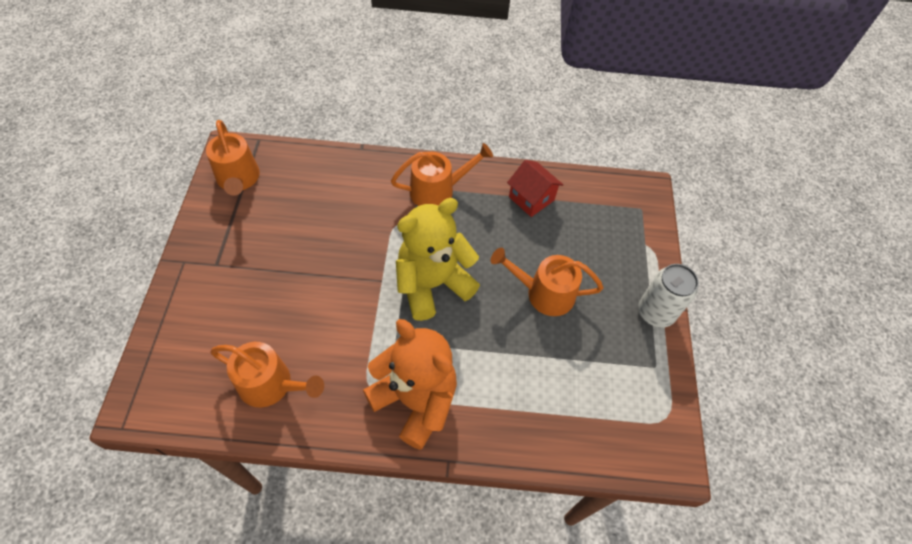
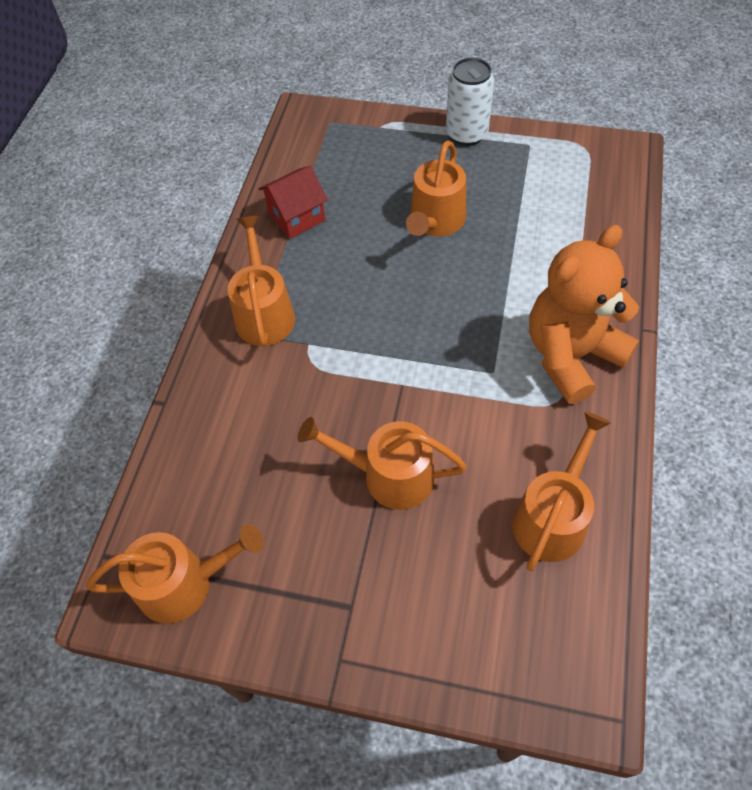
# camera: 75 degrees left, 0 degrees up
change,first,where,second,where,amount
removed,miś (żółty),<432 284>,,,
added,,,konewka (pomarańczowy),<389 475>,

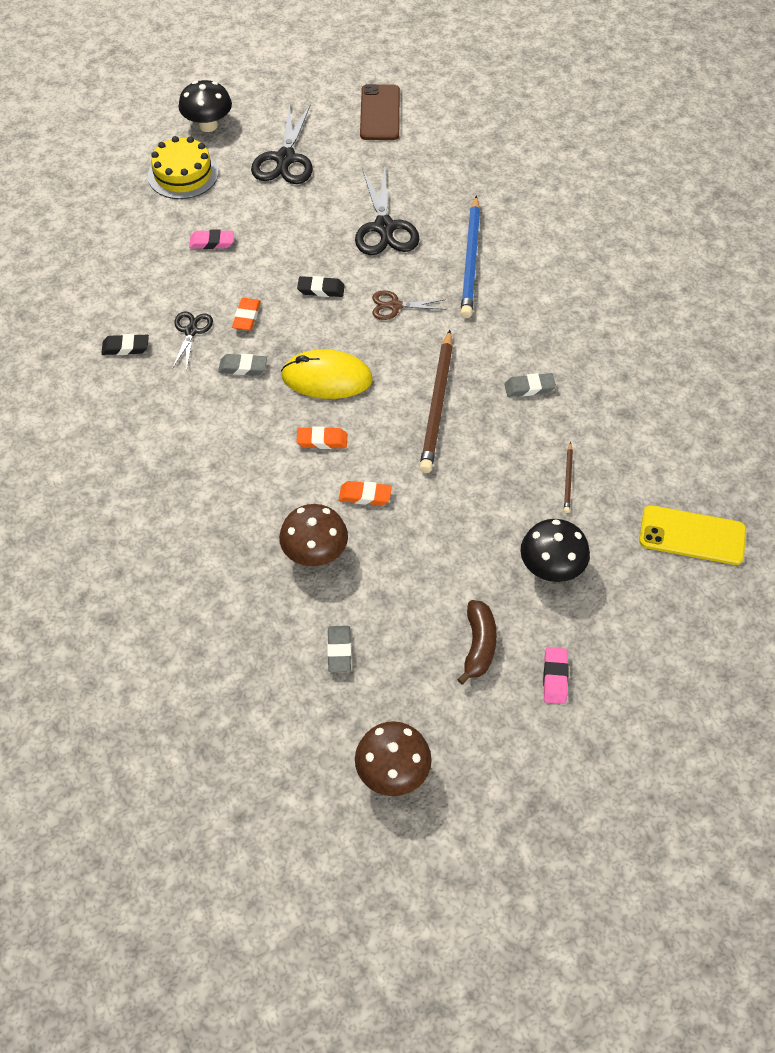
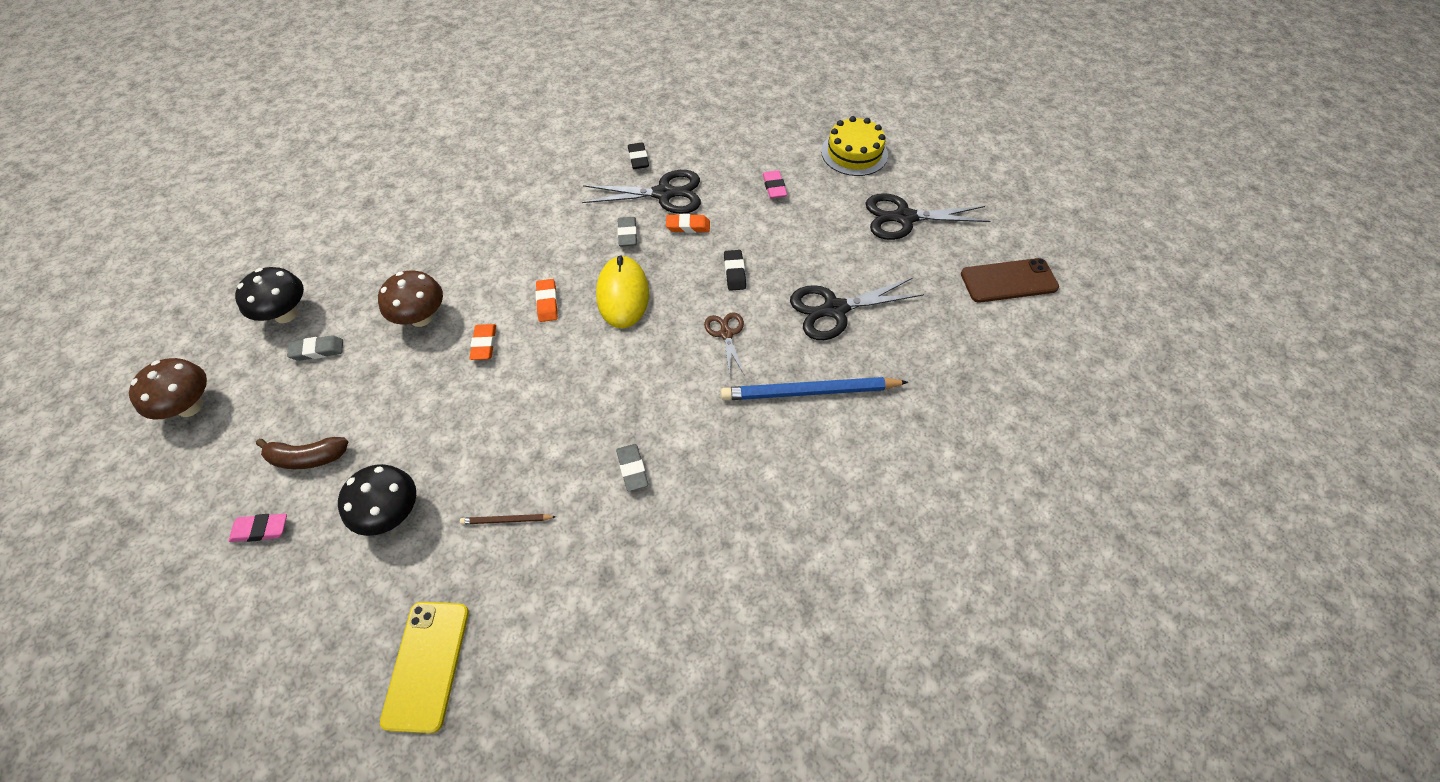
# camera: 80 degrees right, 0 degrees up
change,first,where,second,where,amount
resized,nożyczki (czarny),<191 331>,,<663 194>,x1.75
moved,grzyb (czarny),<208 125>,,<285 314>,
removed,ołówek (brązowy),<437 404>,,,

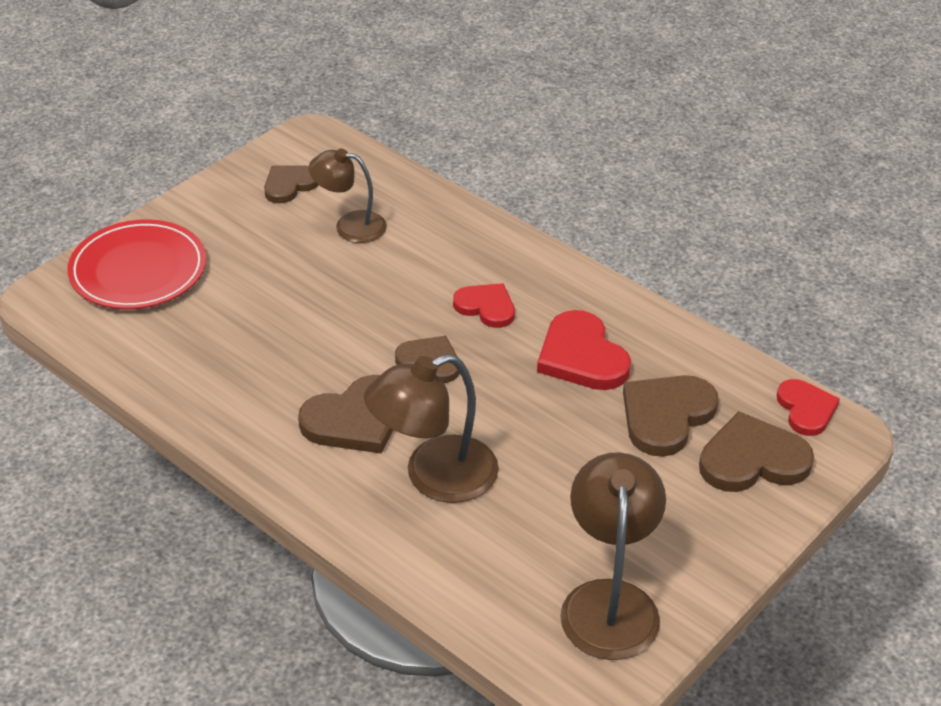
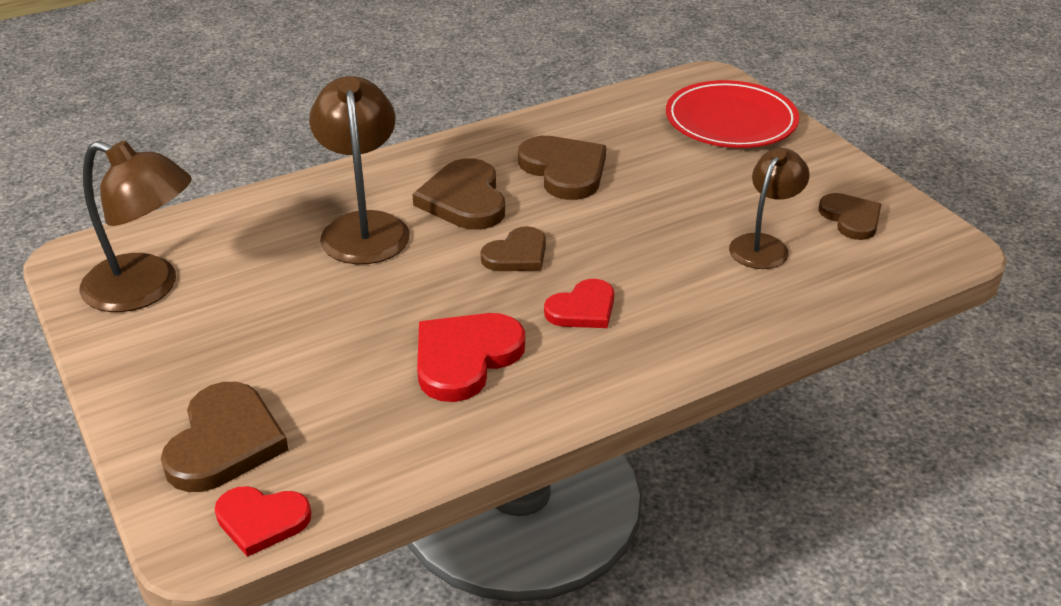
# camera: 110 degrees right, 5 degrees down
change,first,where,second,where,amount
turned,serce (czerwony),<582 356>,,<465 358>,45 degrees counterclockwise
moved,serce (brązowy),<666 416>,,<564 170>,

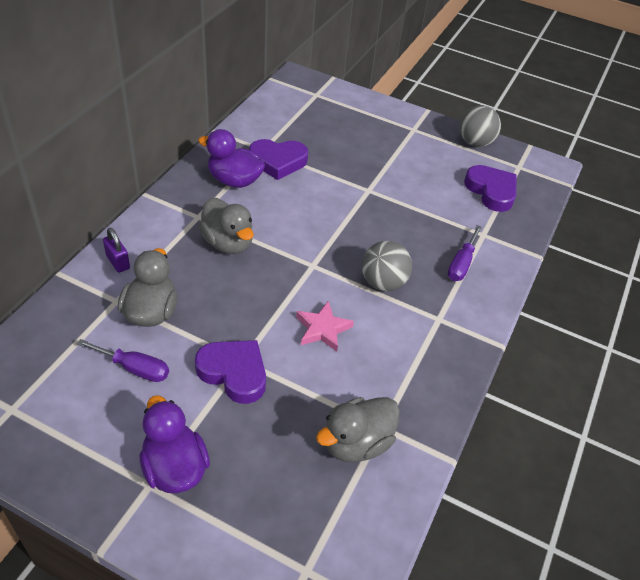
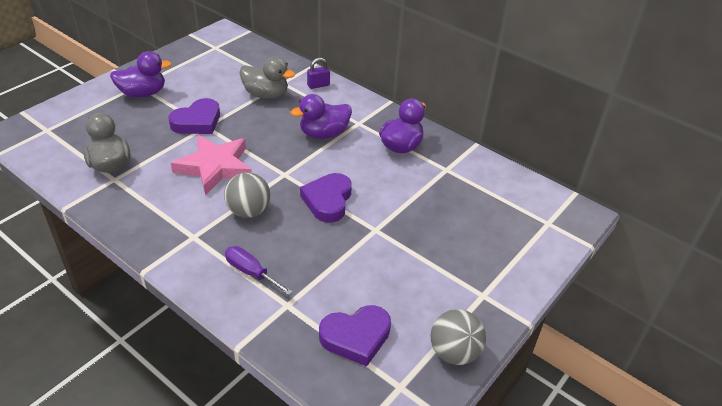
# camera: 105 degrees right, 5 degrees down
change,first,where,second,where,amount
removed,śrubokręt (fioletowy),<134 368>,,,
recoloured,kaczka (szary),<228 243>,kaczka (fioletowy),<324 134>,
moved,serce (fioletowy),<278 162>,,<328 201>,
resized,gwiazda (różowy),<322 329>,,<215 167>,x1.72

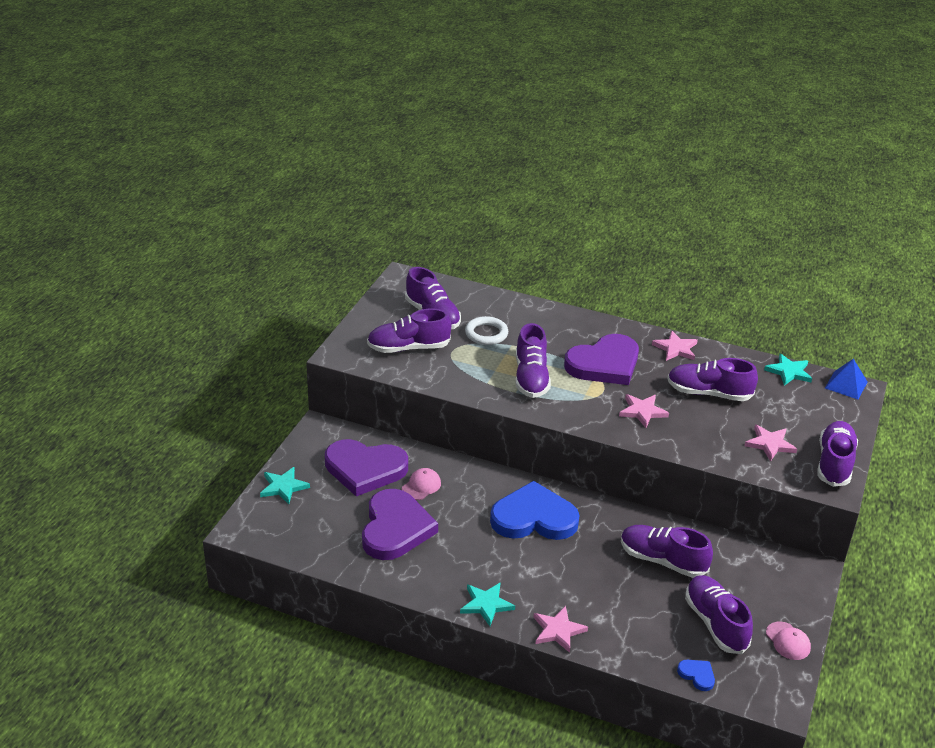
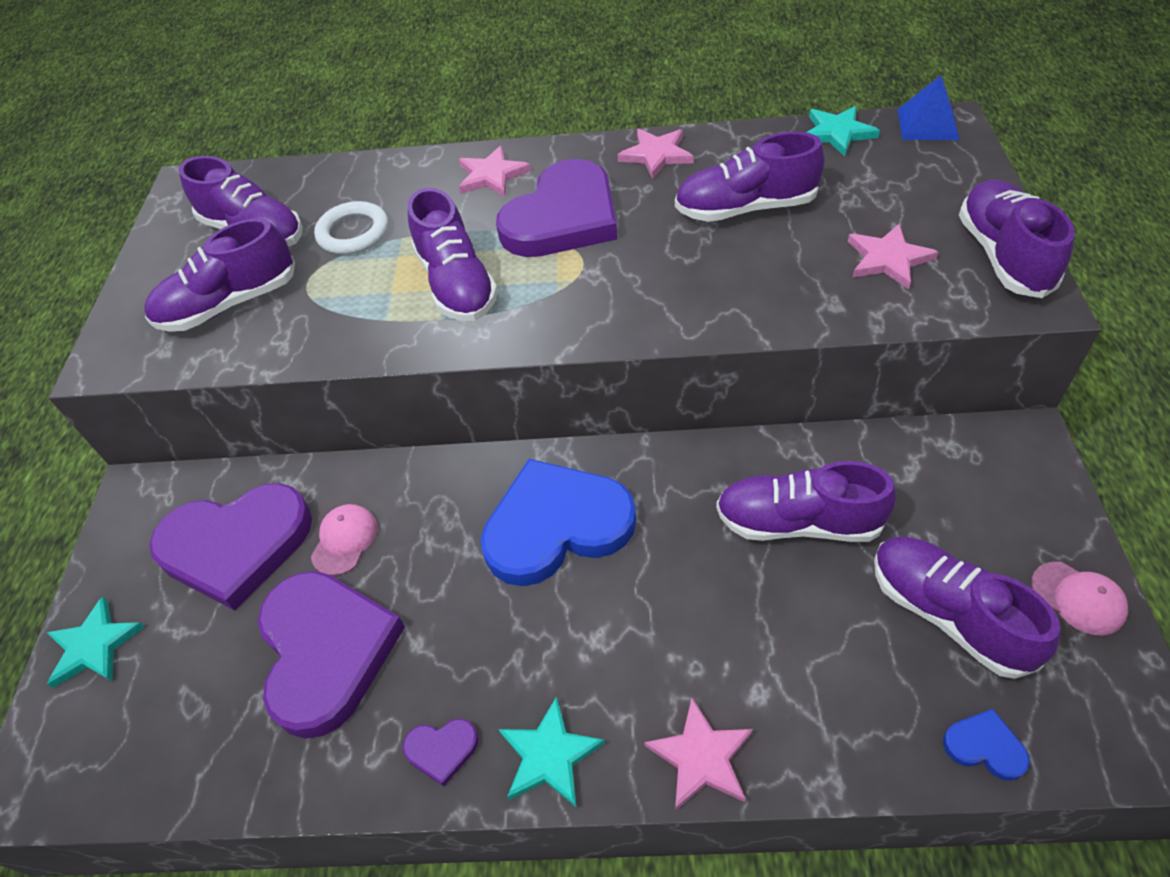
# camera: 15 degrees left, 15 degrees up
change,first,where,second,where,amount
moved,gwiazda (różowy),<642 411>,,<491 175>,
added,,,serce (fioletowy),<442 750>,

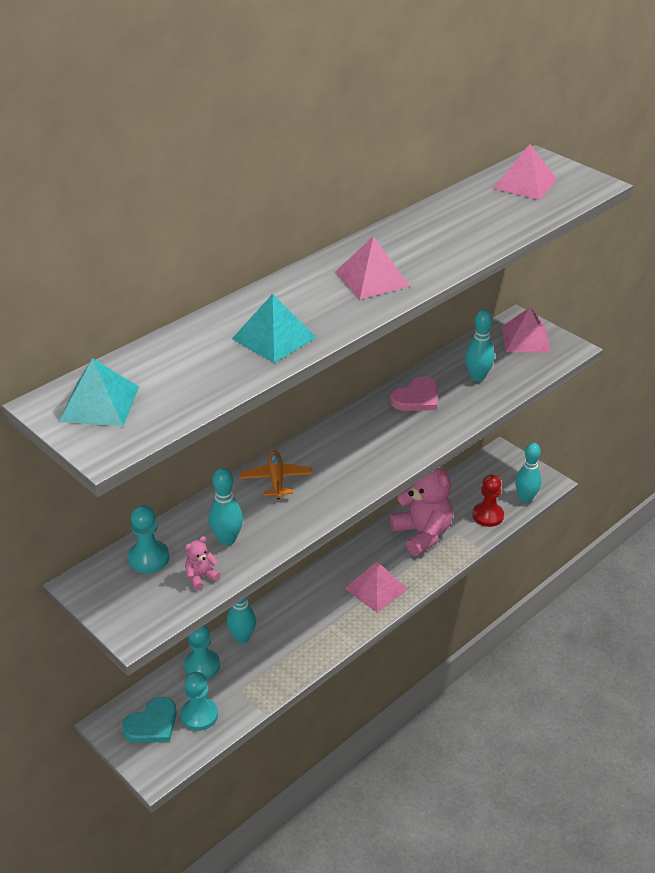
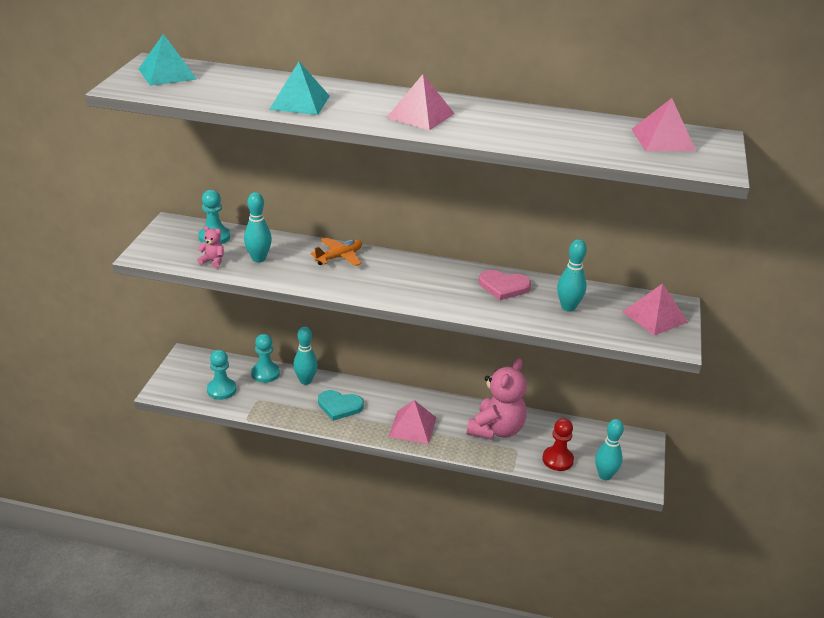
# camera: 55 degrees right, 5 degrees down
change,first,where,second,where,amount
moved,serce (turkusowy),<152 724>,,<339 406>,

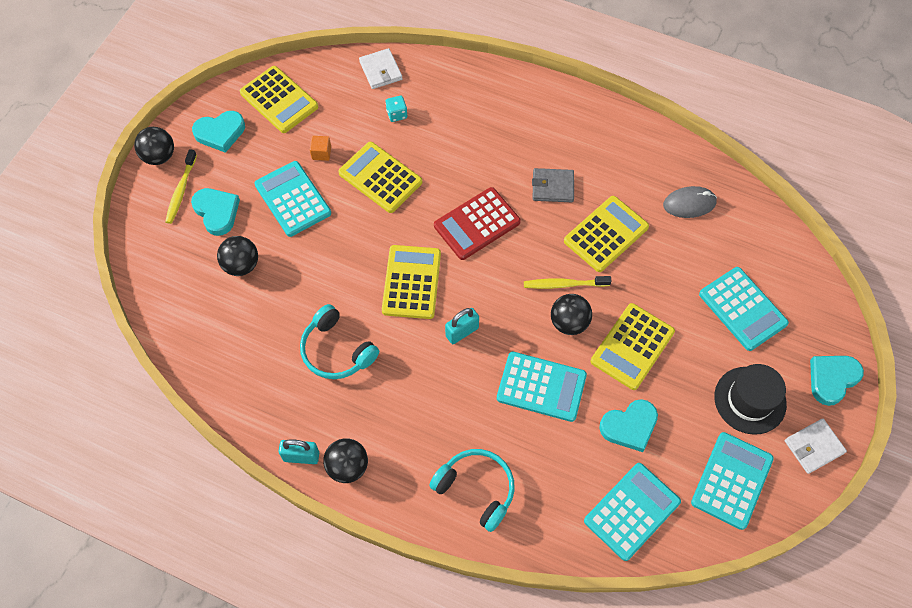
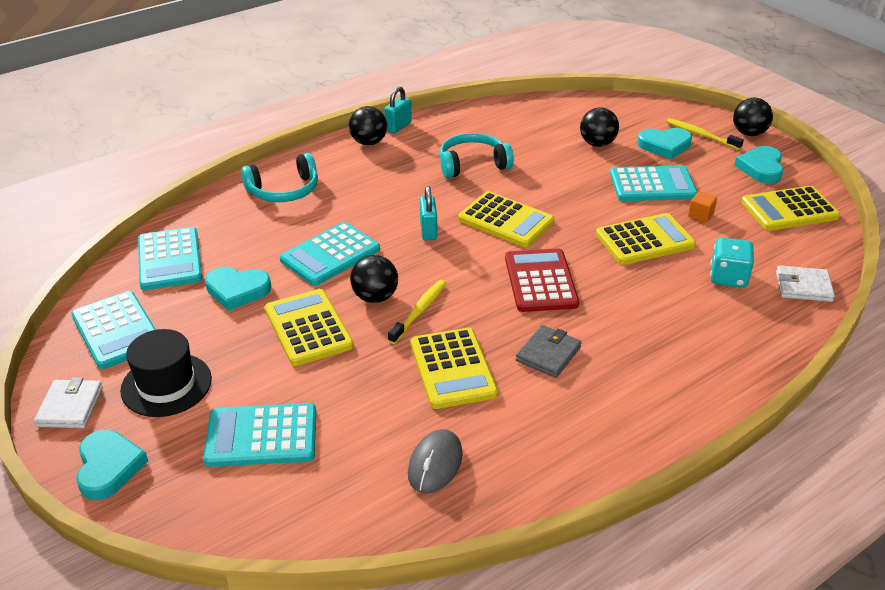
# camera: 120 degrees right, 25 degrees down
change,first,where,second,where,amount
resized,kostka do gry (turkusowy),<397 114>,,<728 277>,x1.59
turned,serce (turkusowy),<629 426>,,<237 290>,90 degrees counterclockwise

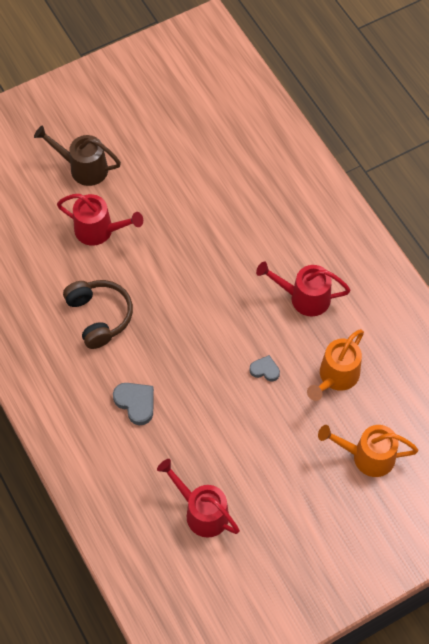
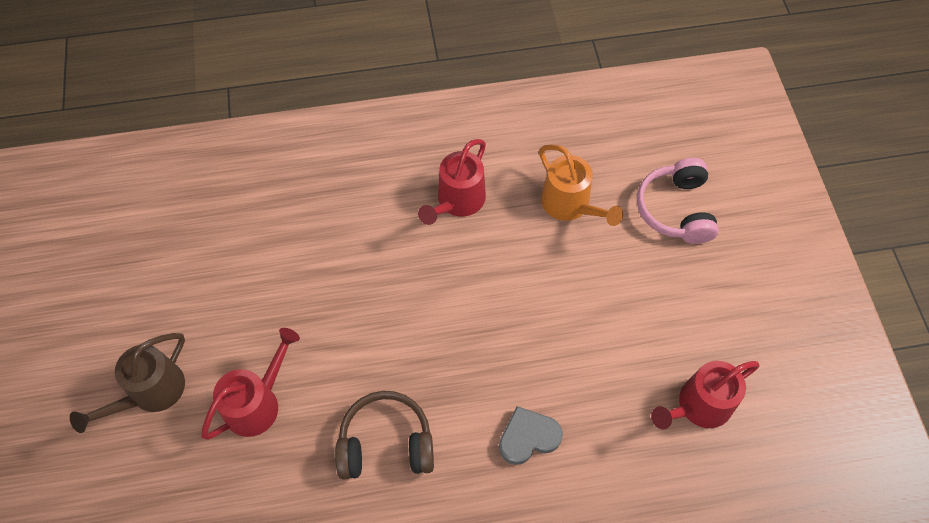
# camera: 70 degrees left, 0 degrees up
change,first,where,second,where,amount
removed,serce (szary),<265 370>,,,
replaced,konewka (pomarańczowy),<366 456>,słuchawki (różowy),<676 209>,

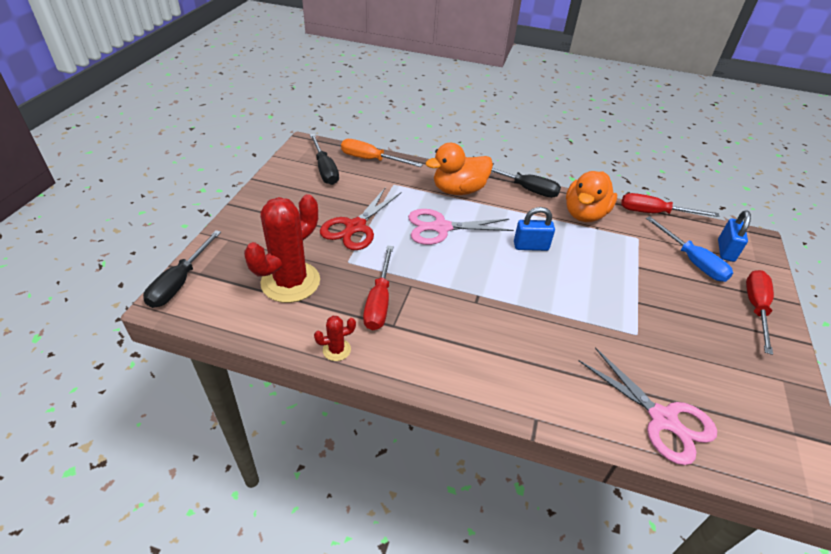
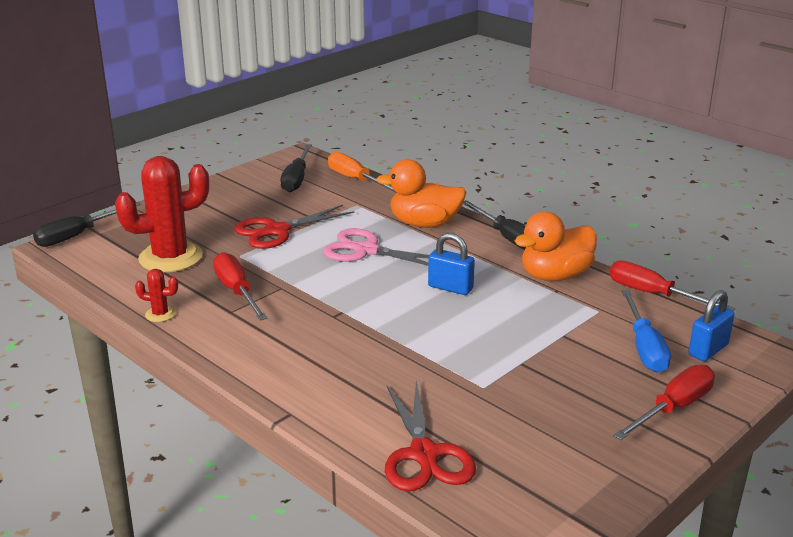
# camera: 30 degrees right, 15 degrees down
change,first,where,second,where,amount
turned,śrubokręt (czerwony),<379 301>,,<237 291>,120 degrees clockwise
recoloured,nożyczki (różowy),<662 419>,nożyczki (czerwony),<424 454>,

